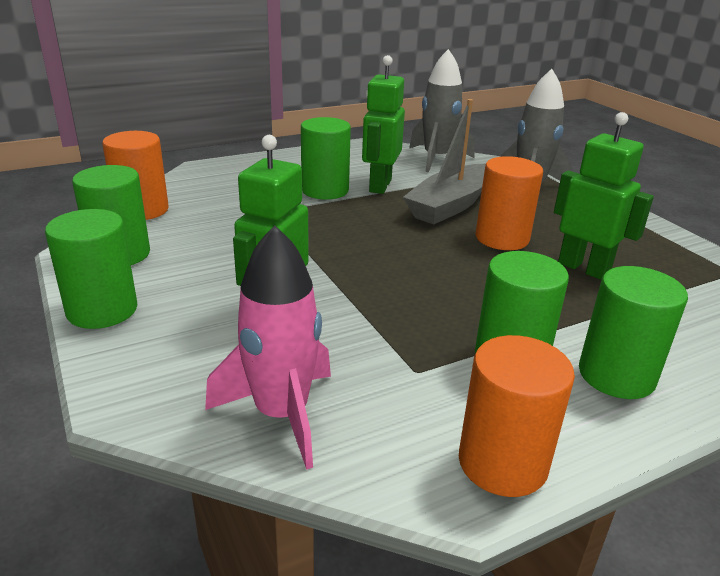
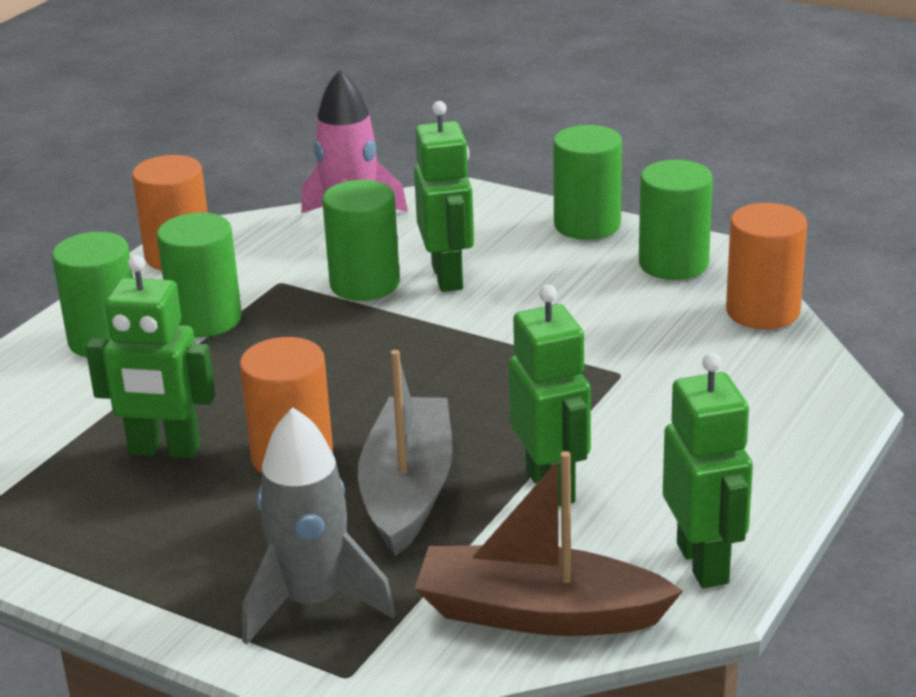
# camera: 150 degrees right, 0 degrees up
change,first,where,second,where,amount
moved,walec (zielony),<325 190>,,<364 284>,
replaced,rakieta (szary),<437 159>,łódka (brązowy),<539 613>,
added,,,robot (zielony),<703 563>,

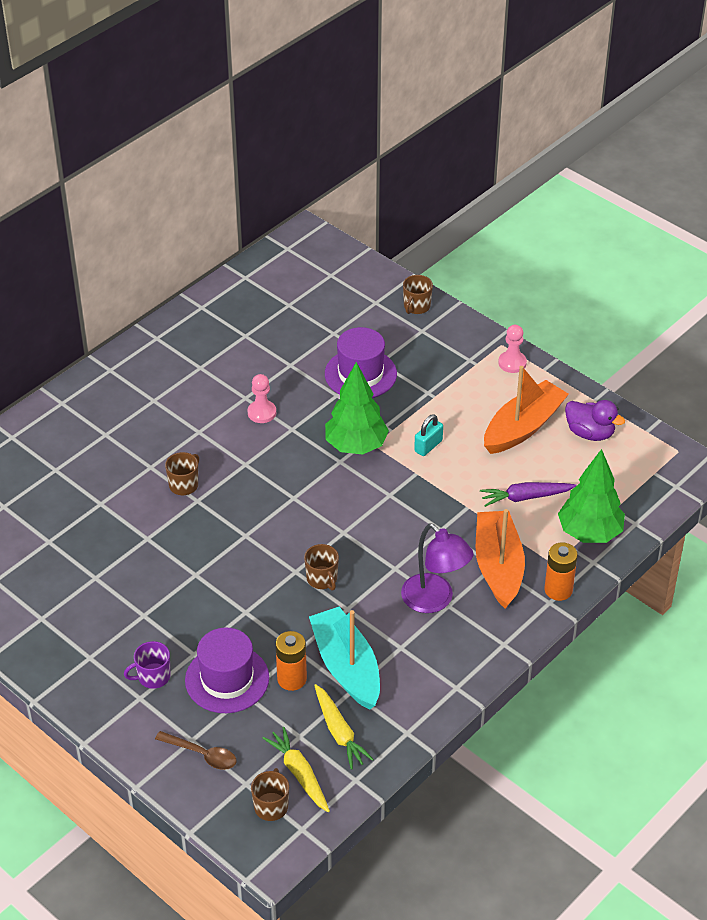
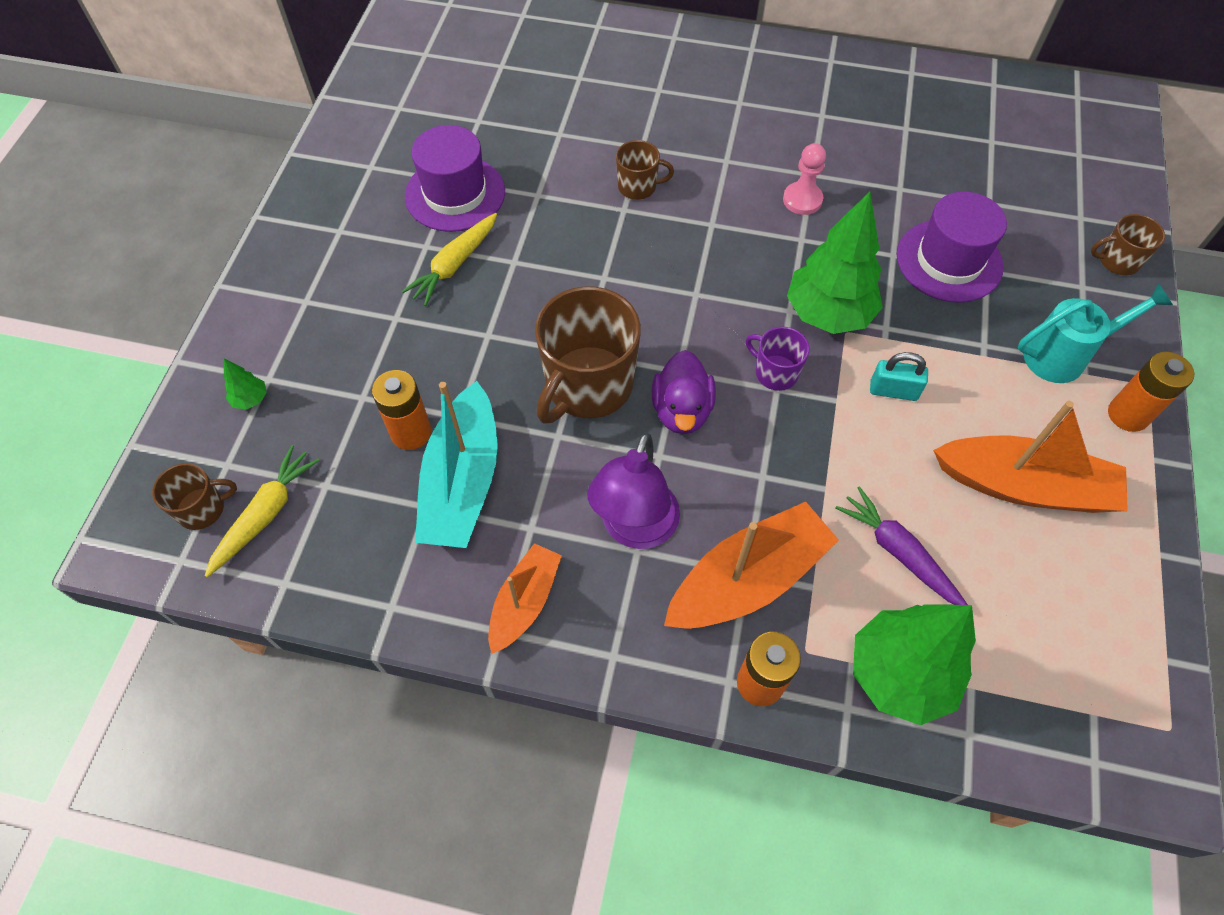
# camera: 60 degrees right, 15 degrees up
change,first,where,second,where,amount
moved,kubek (fioletowy),<153 677>,,<775 372>,
replaced,łyżka (brązowy),<202 754>,drzewko (zielony),<250 399>,
moved,kapelusz (fioletowy),<227 679>,,<455 194>,
resized,kubek (brązowy),<322 579>,,<588 386>,x2.00
turned,łódka (turkusowy),<346 667>,,<462 482>,150 degrees clockwise
moved,marchewka (żółty),<339 732>,,<454 265>,
replaced,pionek (różowy),<512 363>,bateria (pomarańczowy),<1128 415>,
moved,kaczka (fioletowy),<590 433>,,<681 410>,
added,,,łódka (pomarańczowy),<524 602>,
added,,,konewka (turkusowy),<1063 356>,

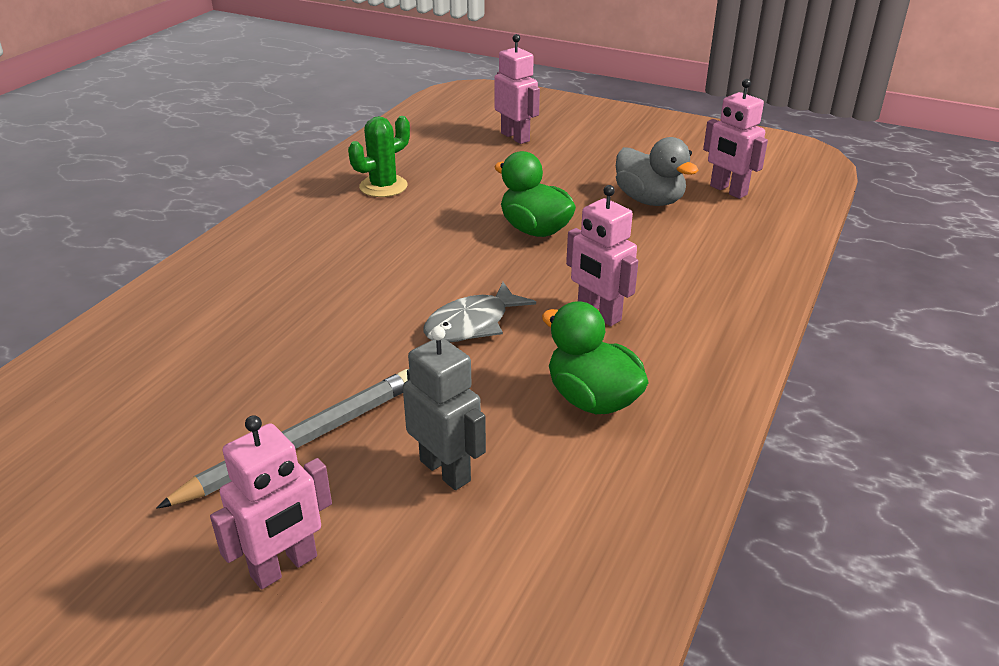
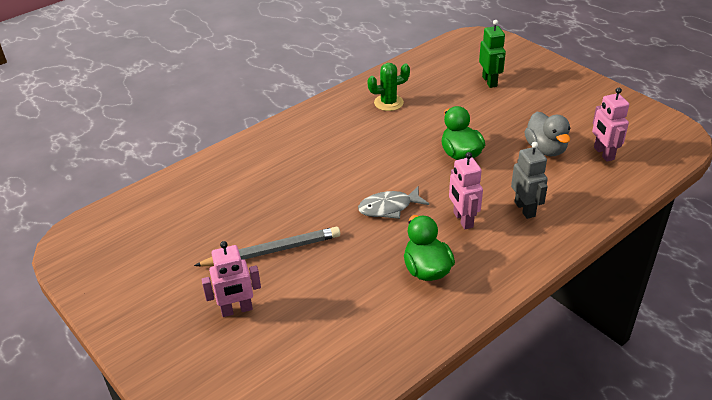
# camera: 25 degrees right, 5 degrees up
change,first,where,second,where,amount
moved,robot (szary),<445 470>,,<525 209>,
recoloured,robot (różowy),<515 137>,robot (zielony),<489 81>,

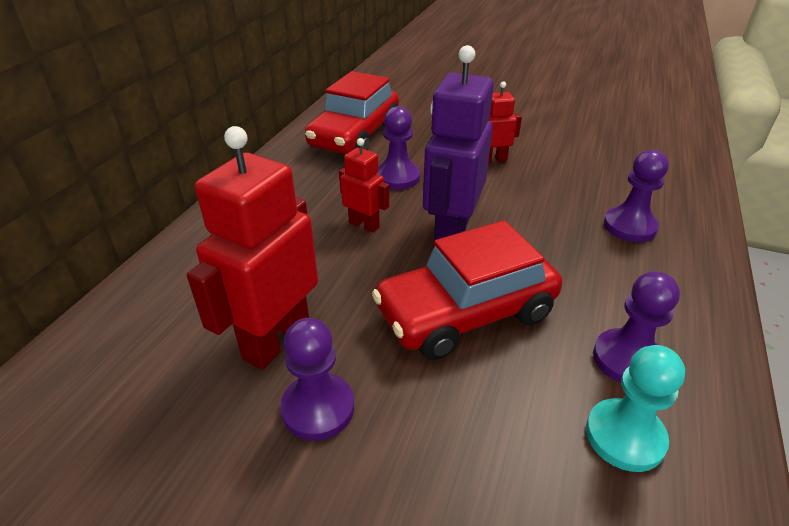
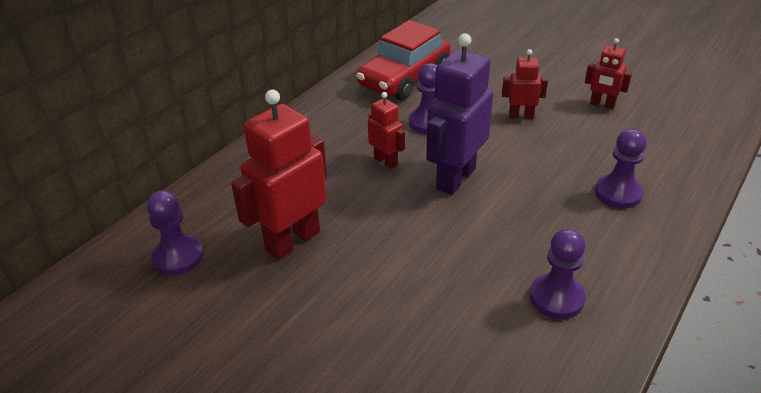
# camera: 15 degrees right, 0 degrees up
change,first,where,second,where,amount
moved,pionek (fioletowy),<318 408>,,<178 257>,
removed,samochód (czerwony),<465 313>,,,
removed,pionek (turkusowy),<624 436>,,,
added,,,robot (czerwony),<602 105>,

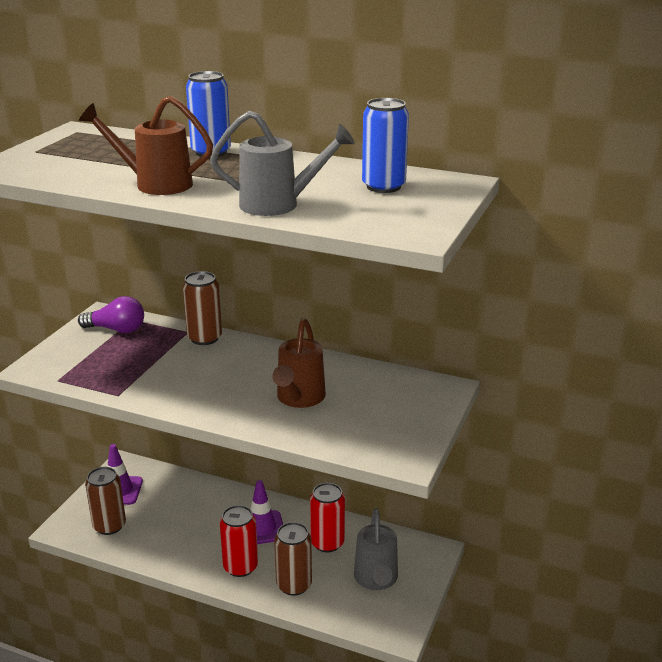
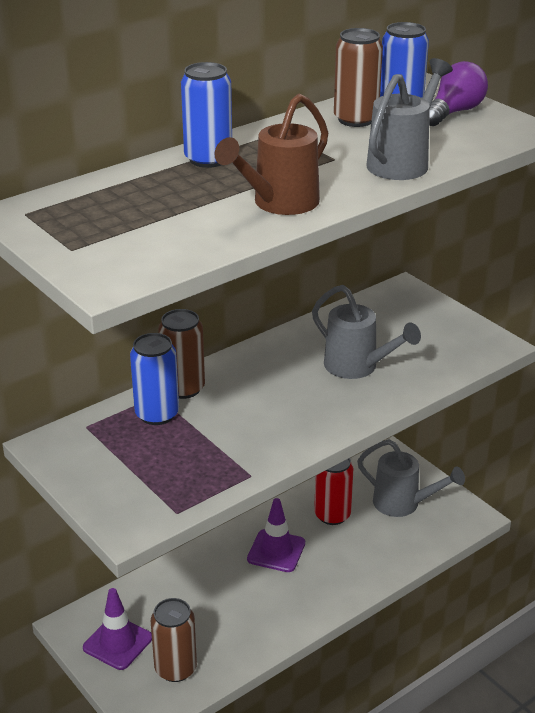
# camera: 60 degrees left, 5 degrees up
change,first,where,second,where,amount
moved,żarówka (fioletowy),<116 329>,,<454 112>,
removed,puszka (czerwony),<240 567>,,,
recoloured,konewka (brązowy),<299 398>,konewka (szary),<357 367>,
moved,puszka (brązowy),<294 585>,,<356 119>,
added,,,puszka (niebieski),<157 414>,

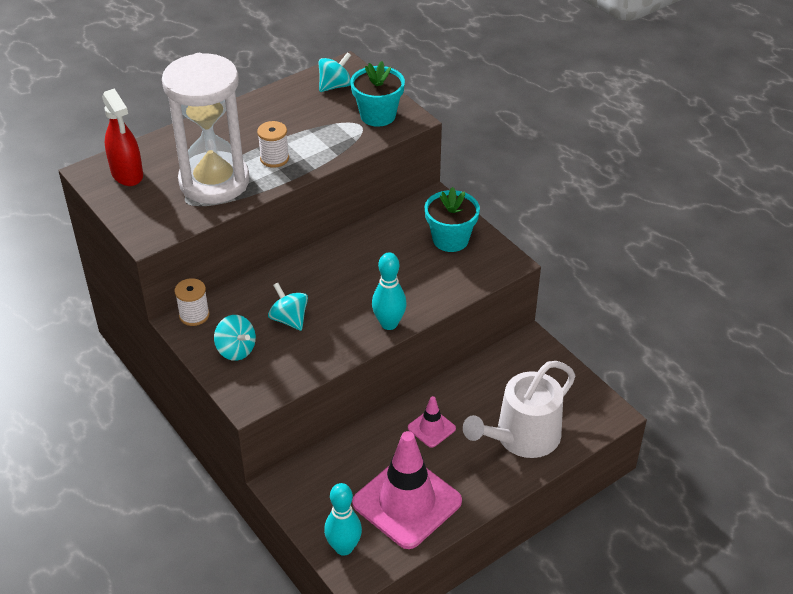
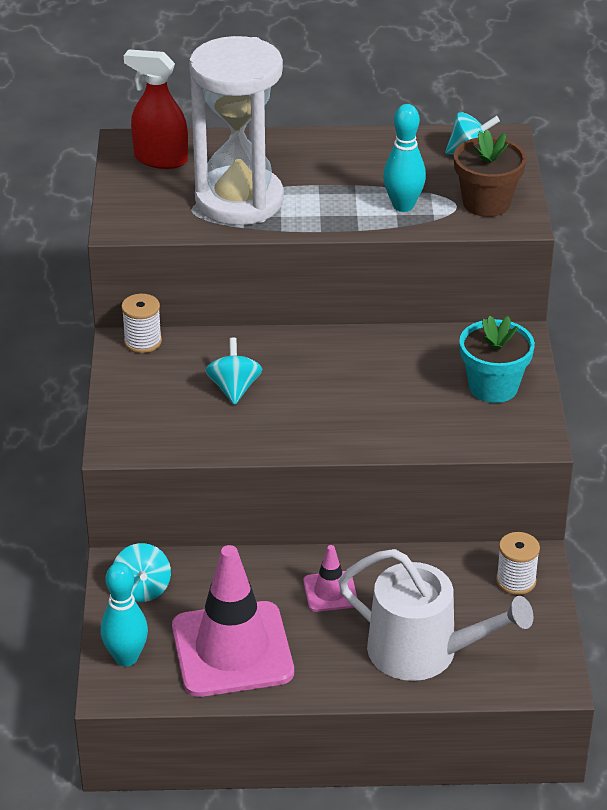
# camera: 35 degrees right, 5 degrees down
change,first,where,second,where,amount
turned,spryskiwacz (czerwony),<127 174>,,<160 159>,105 degrees clockwise
moved,bączek (turkusowy),<236 350>,,<142 589>,
moved,szpulka (biały),<274 158>,,<516 581>,
recoloured,doniczka (turkusowy),<378 115>,doniczka (brązowy),<486 203>,
moved,kręgiel (turkusowy),<389 324>,,<403 206>,
turned,konewka (biały),<522 437>,,<423 652>,150 degrees counterclockwise

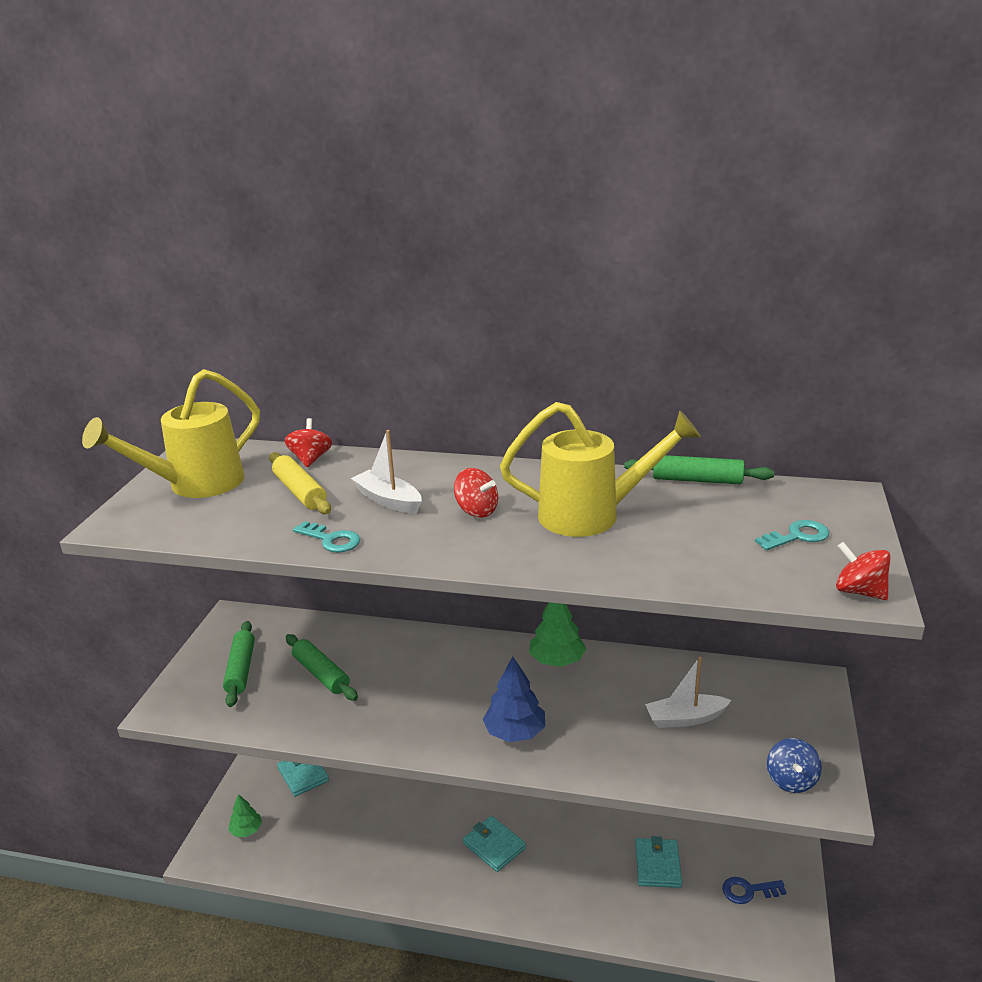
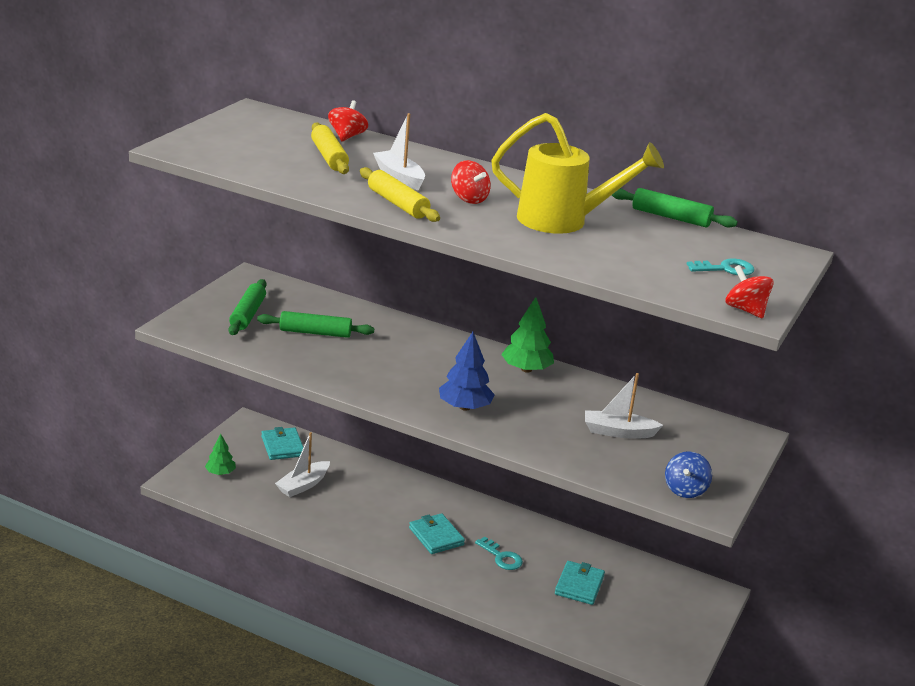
# camera: 10 degrees right, 0 degrees up
change,first,where,second,where,amount
removed,konewka (żółty),<195 485>,,,
turned,wałek do ciasta (zielony),<321 674>,,<315 332>,60 degrees counterclockwise
moved,klucz (turkusowy),<331 540>,,<501 557>,
removed,klucz (niebieski),<748 891>,,,
added,,,łódka (biały),<303 485>,
added,,,wałek do ciasta (żółty),<397 204>,

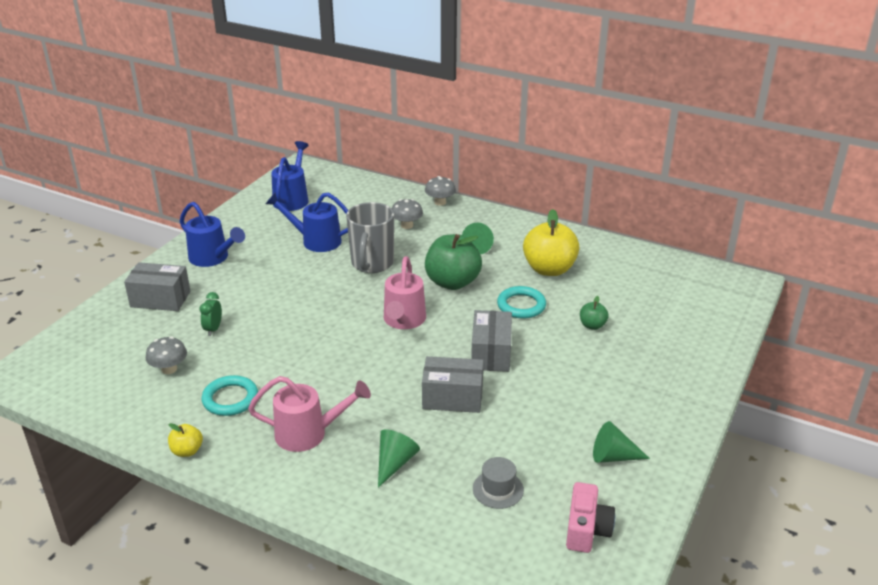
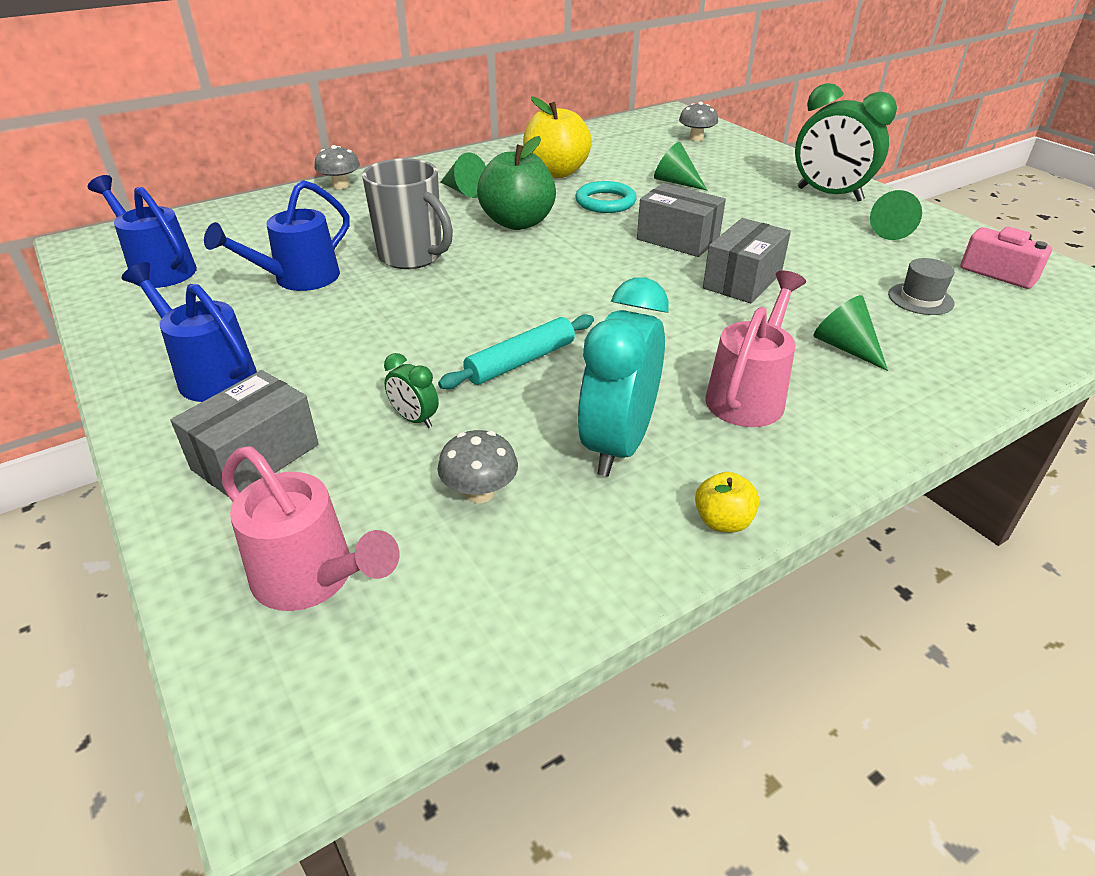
# camera: 60 degrees left, 5 degrees up
change,first,where,second,where,amount
turned,konewka (niebieski),<213 258>,,<210 374>,120 degrees counterclockwise
replaced,pierścień (turkusowy),<230 399>,budzik (turkusowy),<617 445>,
moved,konewka (różowy),<403 321>,,<313 579>,
moved,grzyb (szary),<407 225>,,<696 138>,
replaced,jabłko (zielony),<592 325>,stożek (zielony),<676 182>,
added,,,wałek do ciasta (turkusowy),<520 361>,
added,,,budzik (zielony),<829 194>,

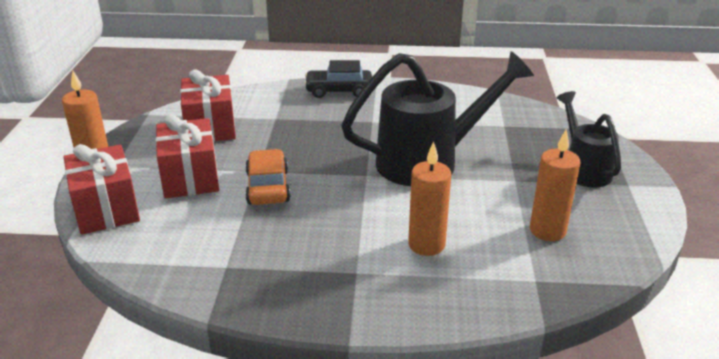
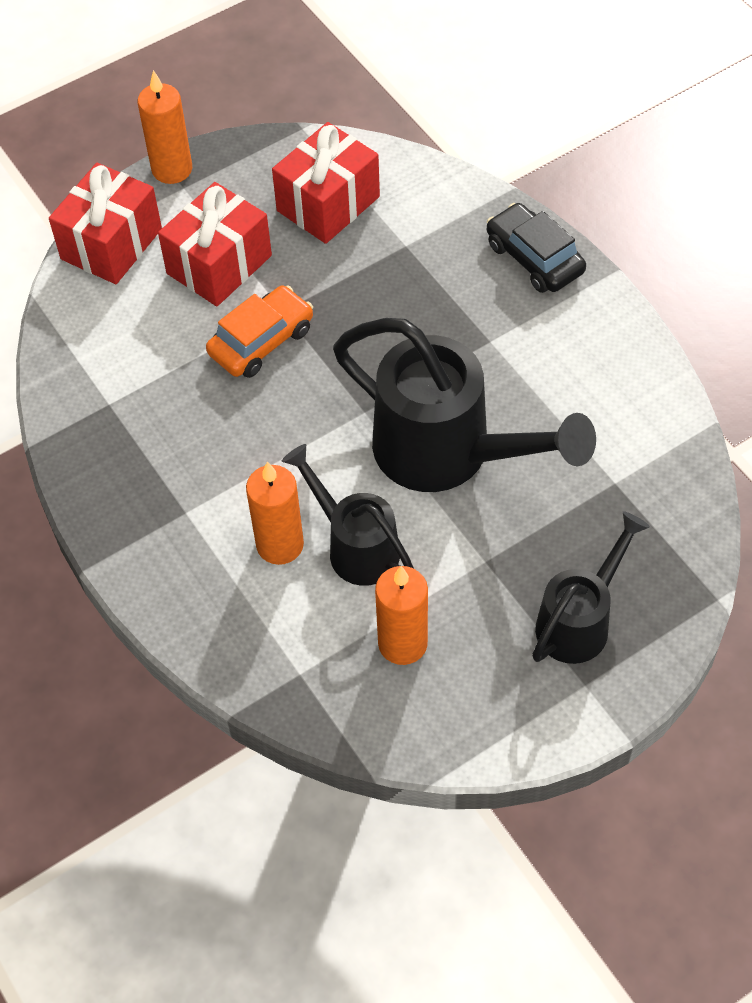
# camera: 55 degrees right, 25 degrees up
change,first,where,second,where,amount
added,,,konewka (czarny),<355 546>,

